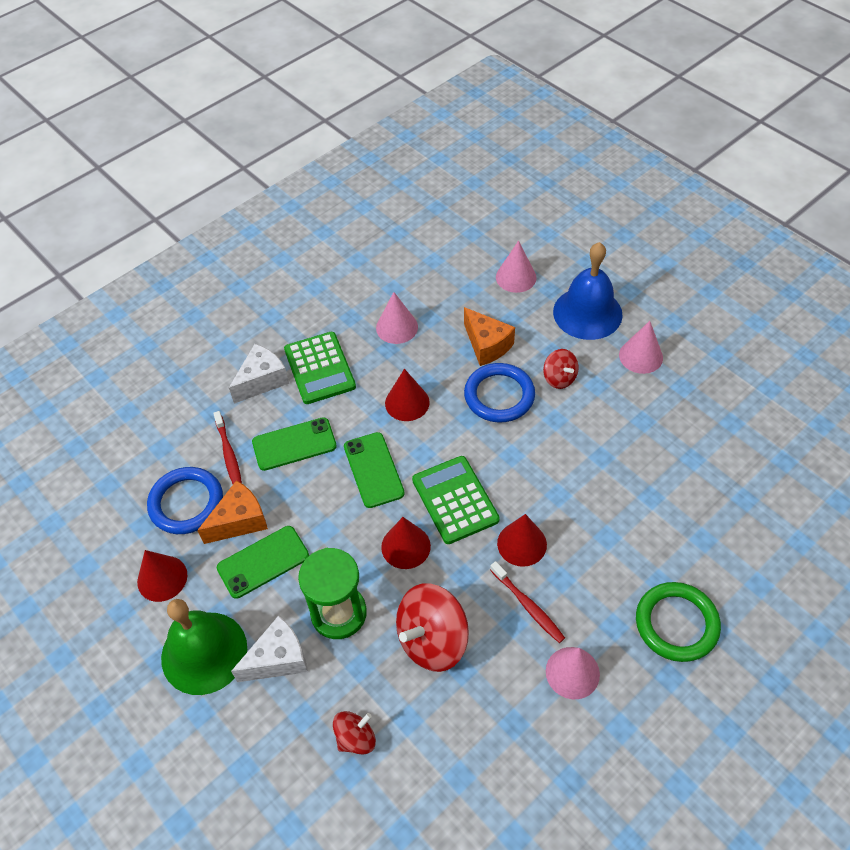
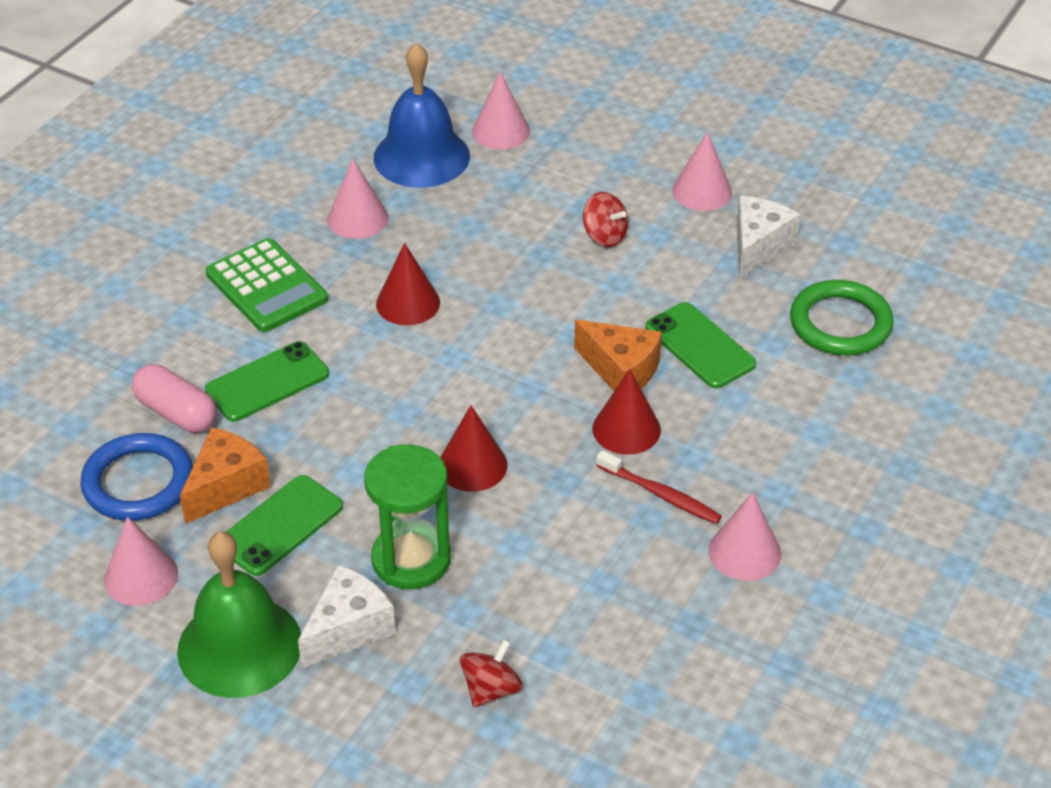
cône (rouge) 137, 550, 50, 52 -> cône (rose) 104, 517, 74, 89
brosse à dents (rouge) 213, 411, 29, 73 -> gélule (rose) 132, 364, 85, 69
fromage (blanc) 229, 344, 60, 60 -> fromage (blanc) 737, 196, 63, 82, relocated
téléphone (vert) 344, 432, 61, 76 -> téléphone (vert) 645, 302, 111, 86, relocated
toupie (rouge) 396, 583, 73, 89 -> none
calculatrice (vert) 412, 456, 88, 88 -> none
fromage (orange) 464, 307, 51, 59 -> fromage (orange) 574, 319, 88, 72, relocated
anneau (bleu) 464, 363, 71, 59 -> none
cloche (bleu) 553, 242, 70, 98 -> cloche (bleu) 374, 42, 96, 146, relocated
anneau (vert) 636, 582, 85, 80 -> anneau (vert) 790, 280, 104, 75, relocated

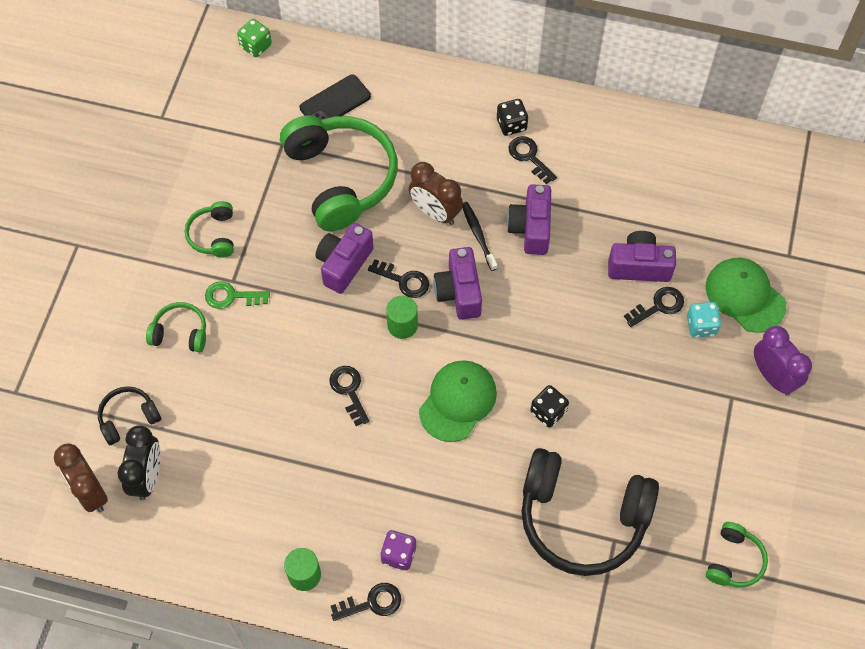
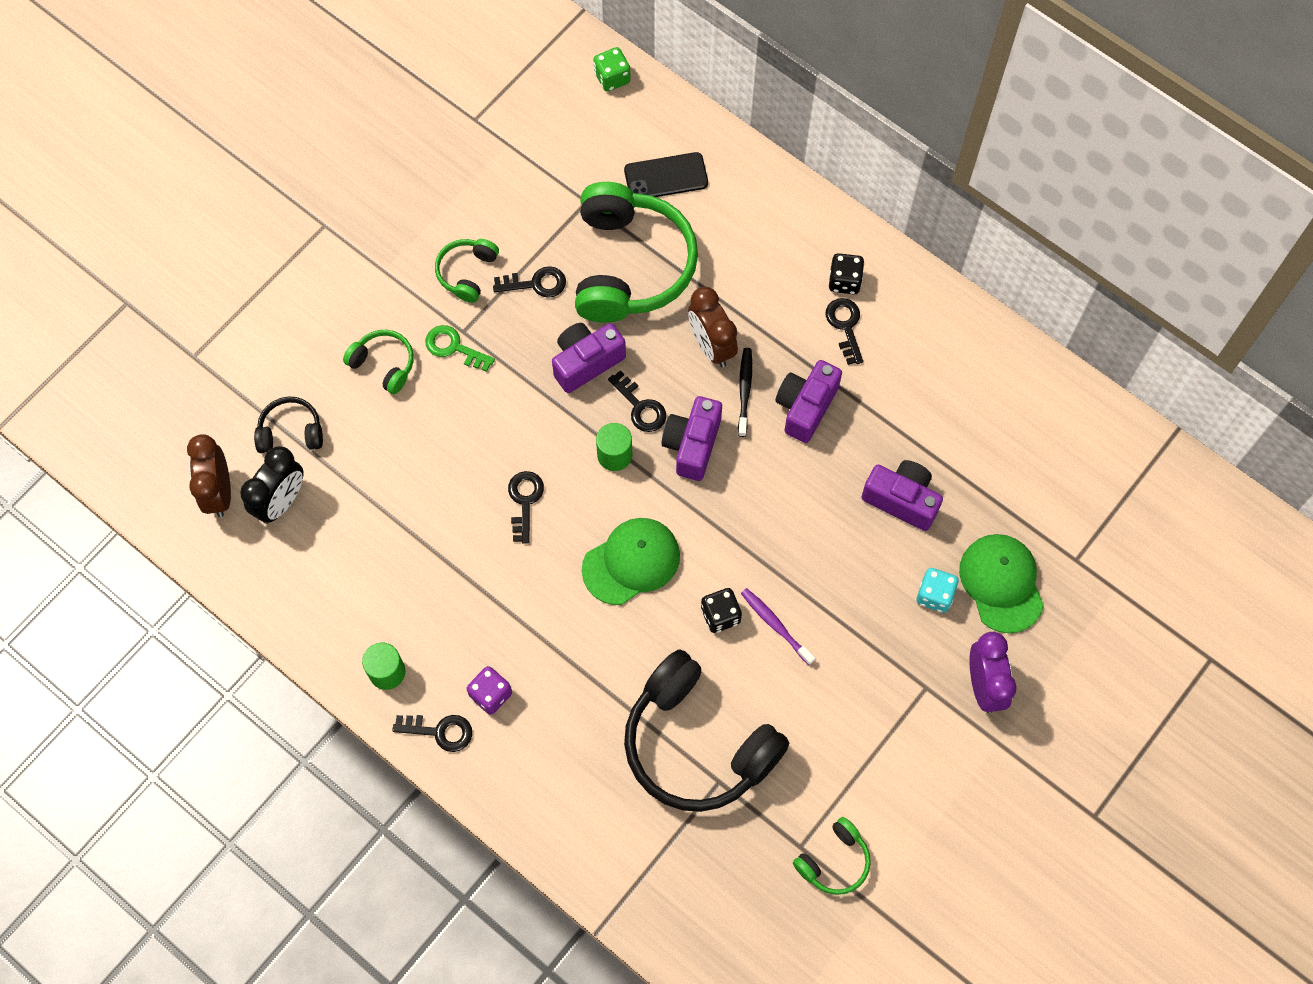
clé (noir) 624, 287, 60, 40 -> clé (noir) 493, 266, 73, 32, relocated
none -> brosse à dents (violet) 741, 588, 74, 77

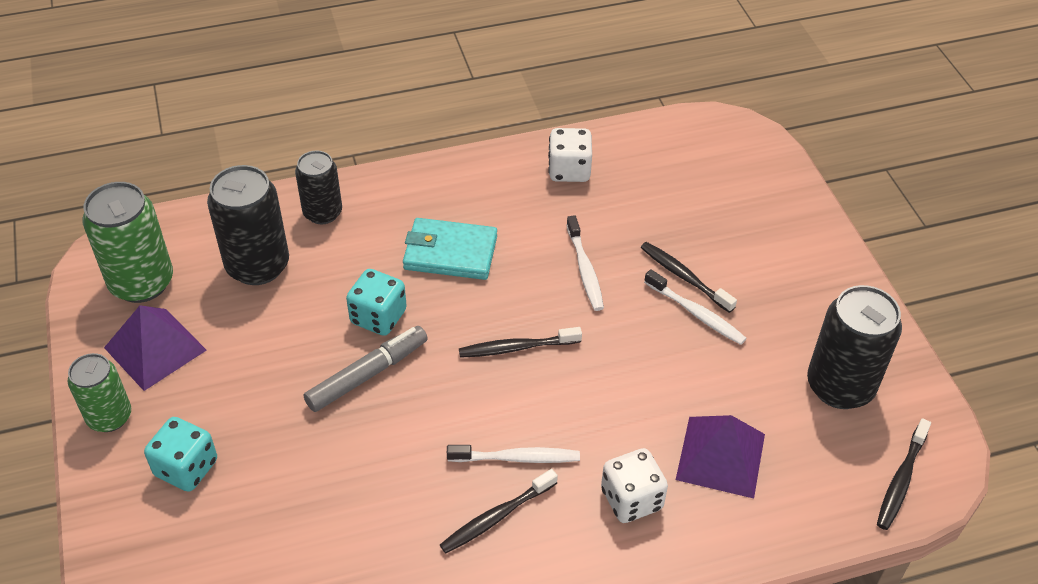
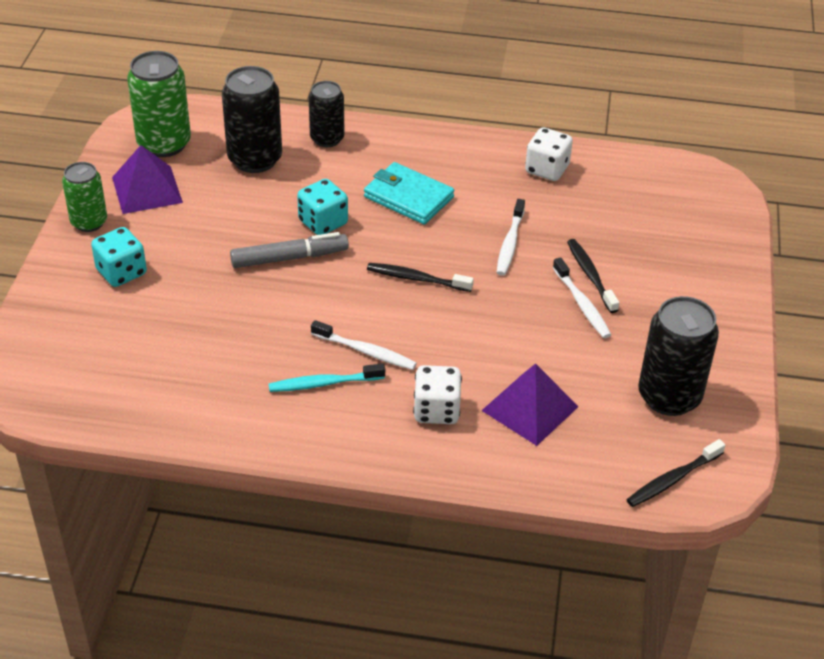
brosse à dents (noir) 440, 469, 118, 85 -> brosse à dents (turquoise) 269, 363, 116, 29

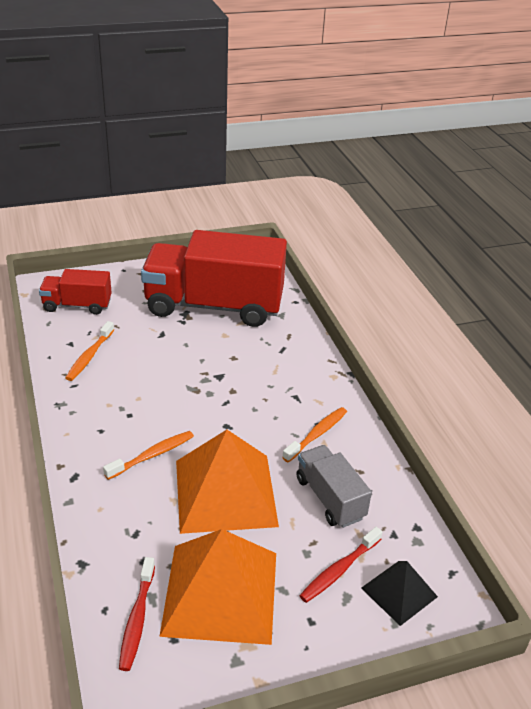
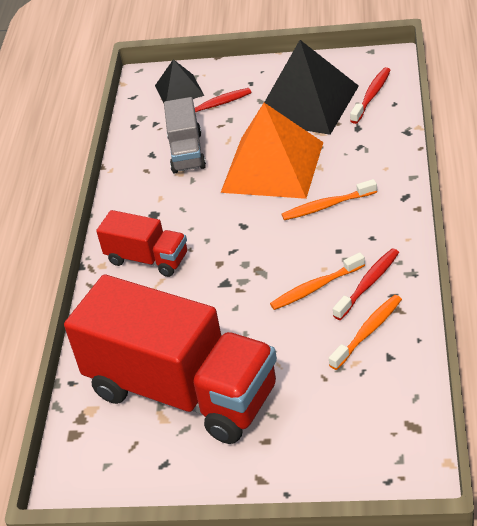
camion (rouge) 39, 269, 73, 46 -> camion (rouge) 96, 210, 91, 67, relocated
pyramide (orange) 159, 529, 117, 116 -> pyramide (noir) 264, 40, 95, 95
brosse à dents (orange) 282, 407, 65, 55 -> brosse à dents (orange) 270, 252, 95, 58, relocated
none -> brosse à dents (rouge) 333, 248, 66, 72

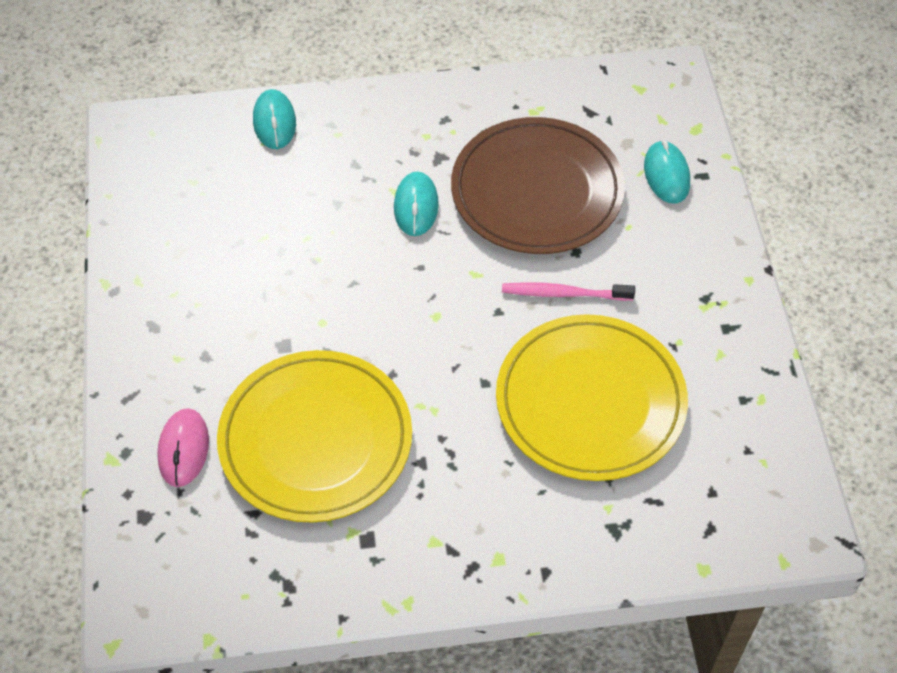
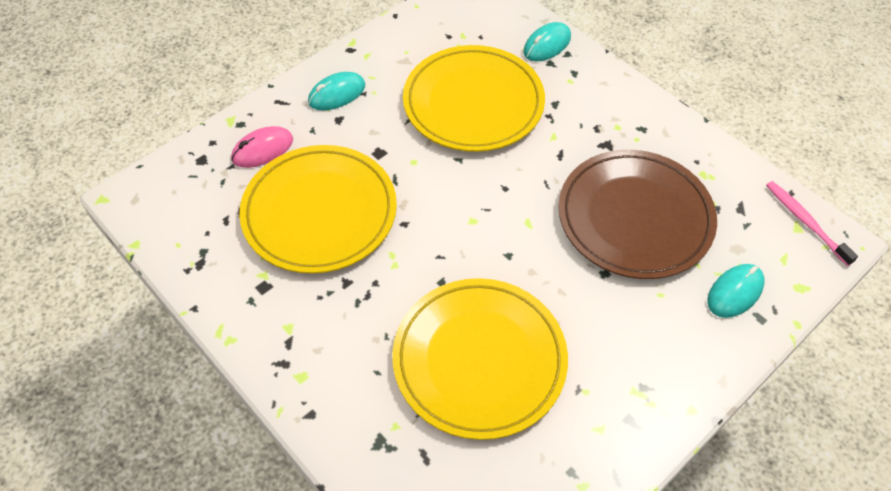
souris (turquoise) 394, 171, 45, 65 -> souris (turquoise) 308, 72, 57, 39, relocated
brosse à dents (rose) 502, 282, 133, 19 -> brosse à dents (rose) 766, 181, 92, 85, relocated
none -> assiette (jaune) 403, 45, 142, 107

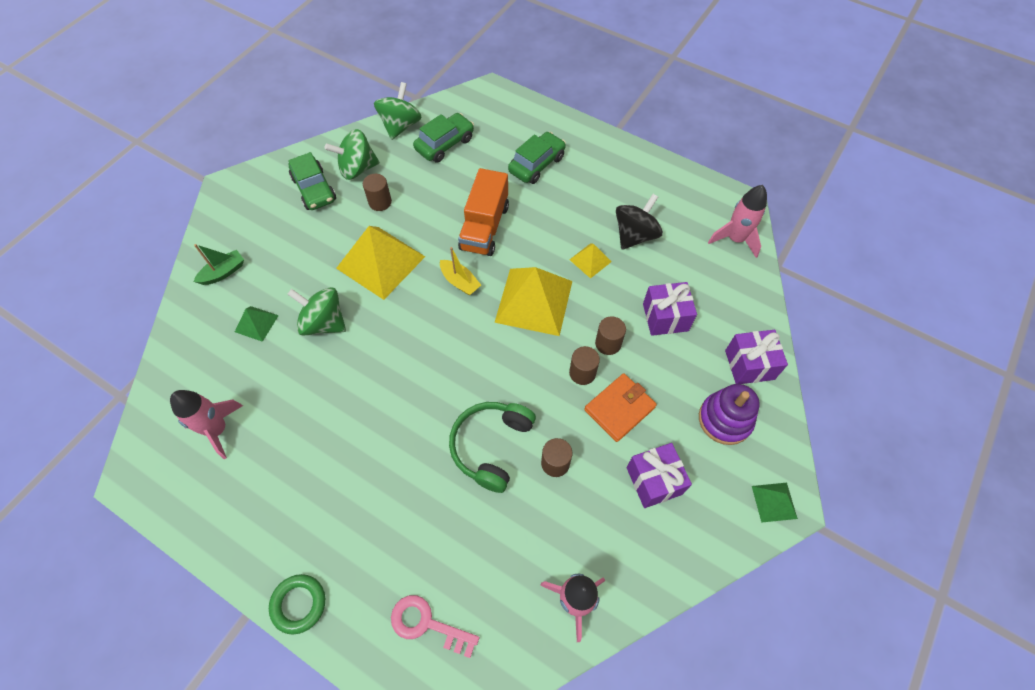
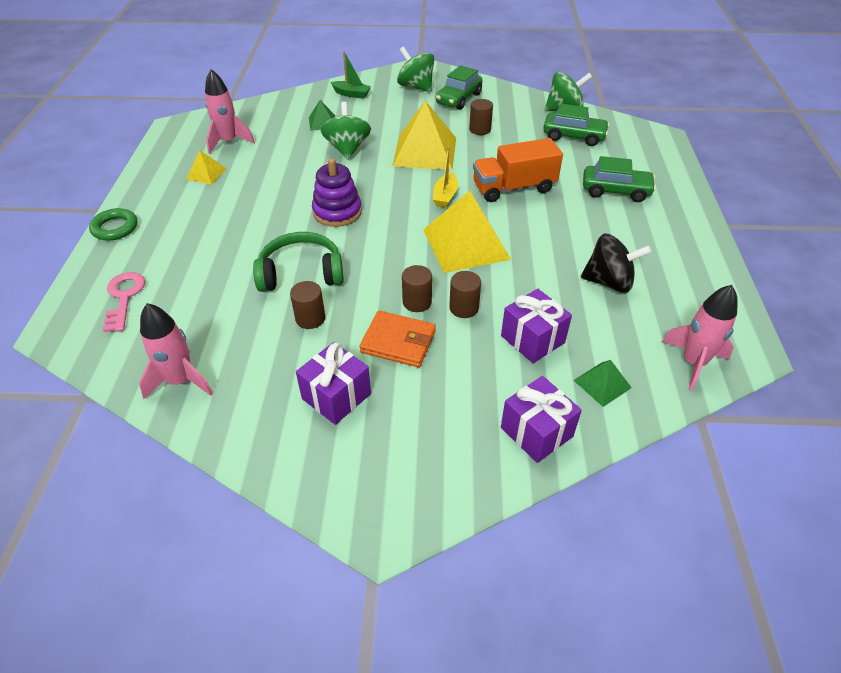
toupie (vert) 325, 129, 55, 51 -> toupie (vert) 397, 47, 37, 45, relocated
pyramide (jaune) 569, 243, 43, 36 -> pyramide (jaune) 186, 150, 41, 35, relocated
jouet à empiler (violet) 699, 384, 61, 61 -> jouet à empiler (violet) 312, 158, 50, 69, relocated
pyramide (vert) 752, 483, 46, 40 -> pyramide (vert) 573, 360, 59, 47, relocated

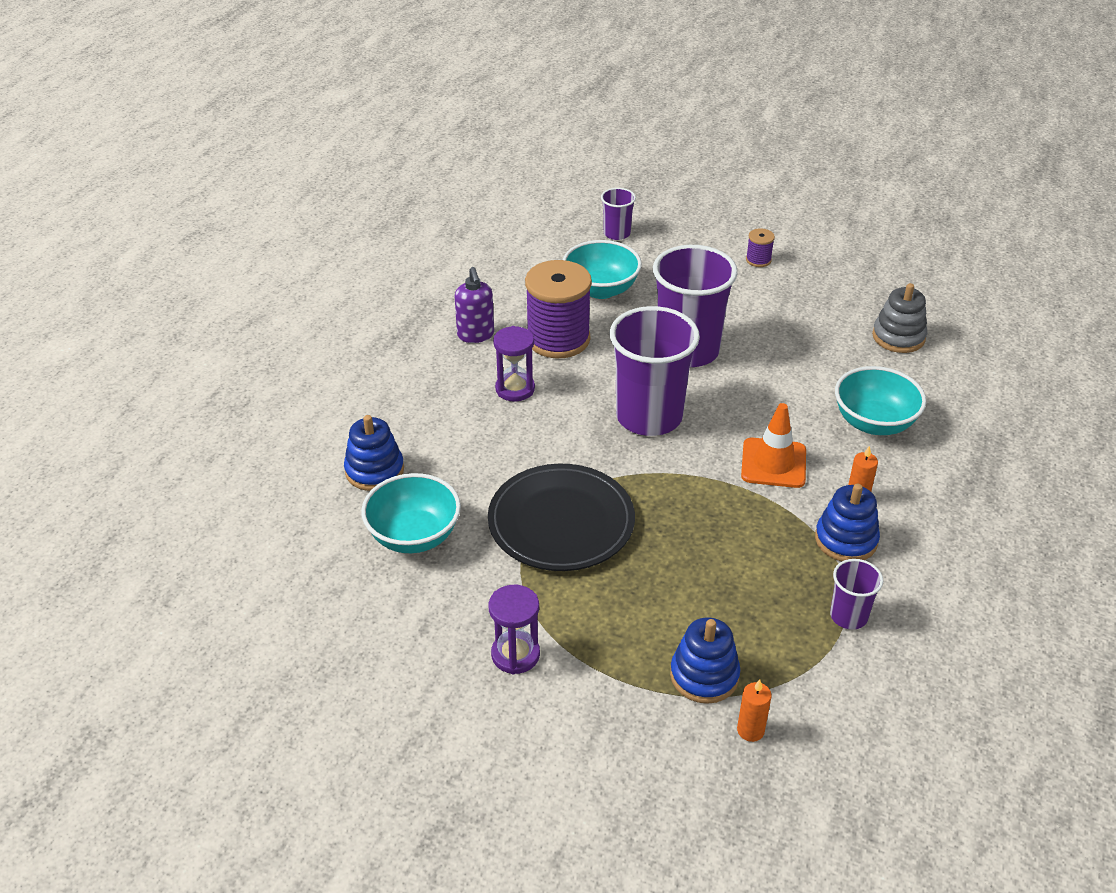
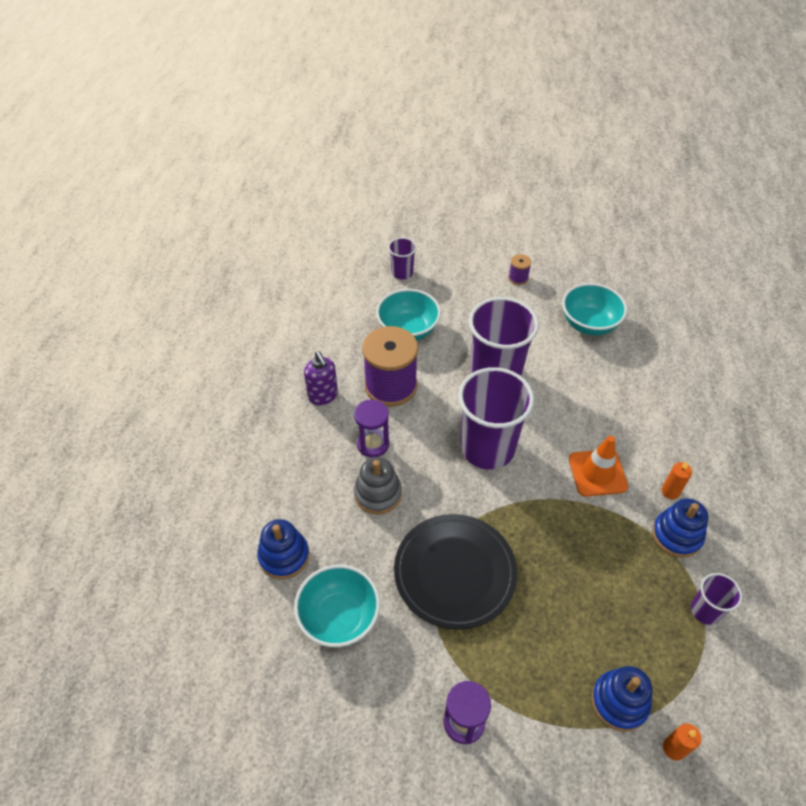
bol (turquoise) 835, 366, 91, 69 -> bol (turquoise) 562, 283, 65, 52, relocated
jouet à empiler (gris) 872, 283, 55, 70 -> jouet à empiler (gris) 354, 457, 48, 58, relocated

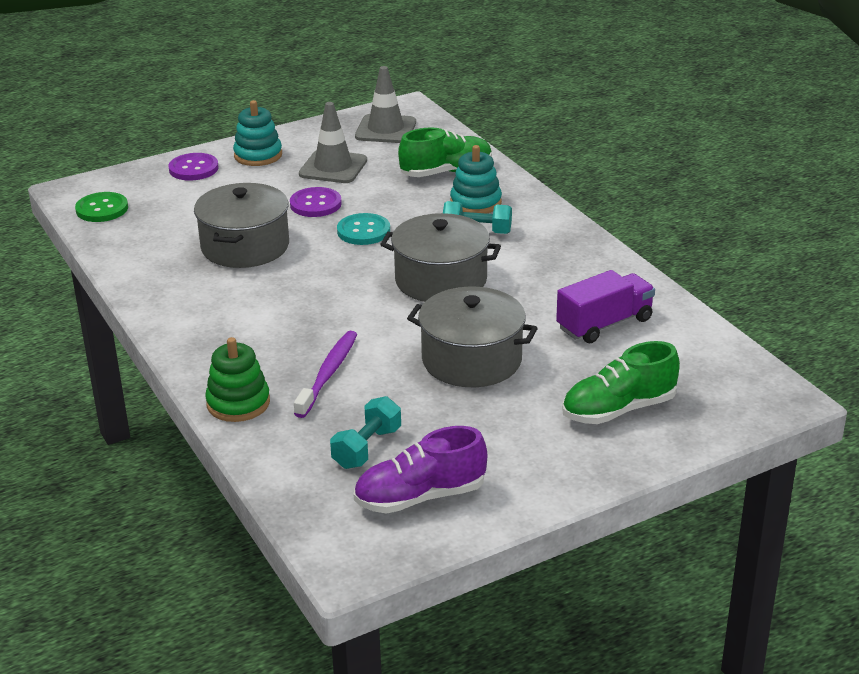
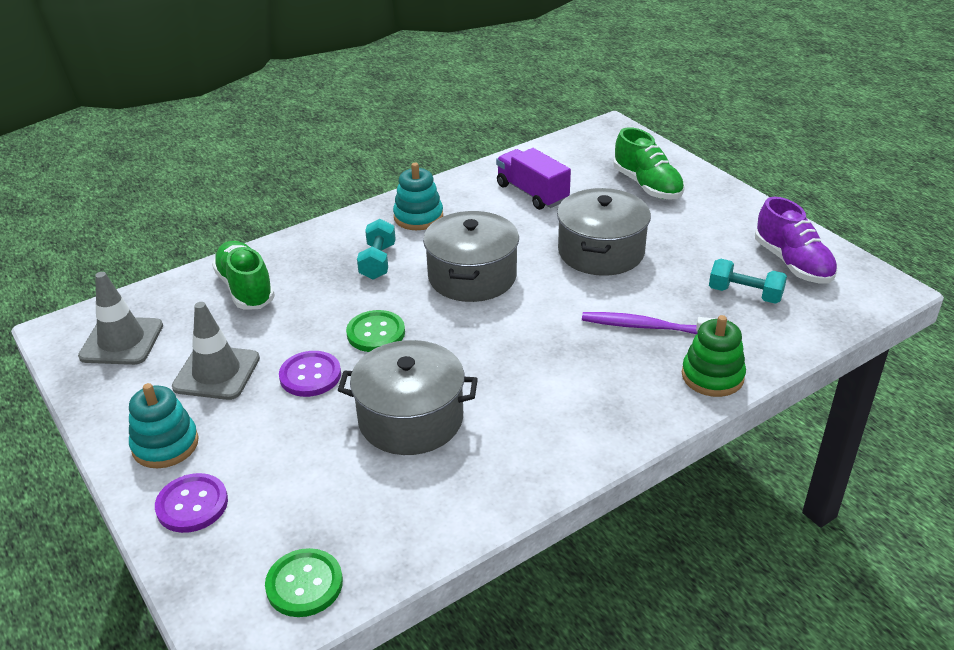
bouton (turquoise) 337, 213, 53, 32 -> bouton (vert) 346, 310, 59, 42
jouet à empiler (turquoise) 450, 145, 52, 68 -> jouet à empiler (turquoise) 393, 163, 50, 67, relocated

